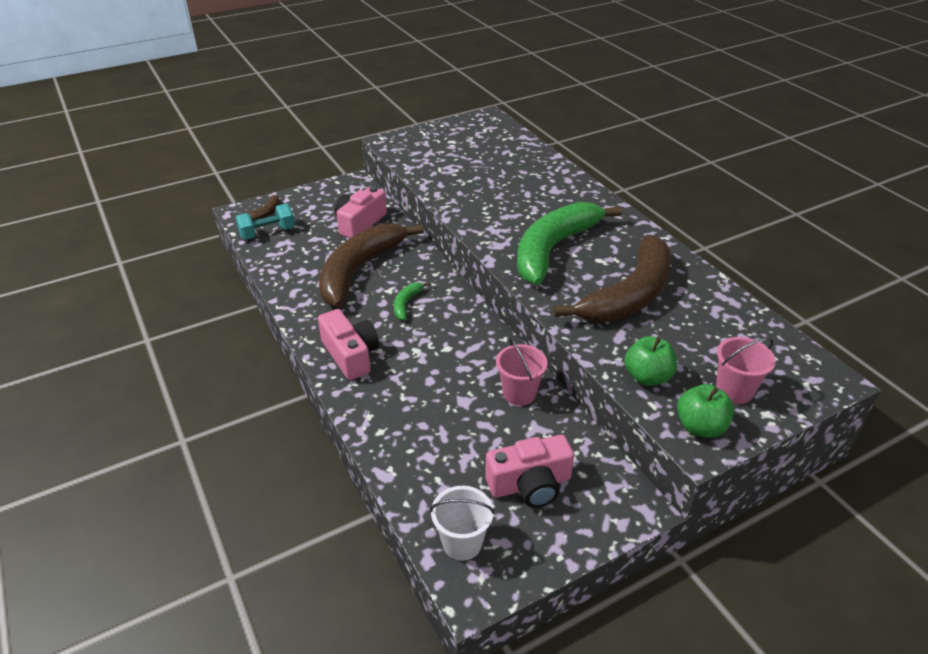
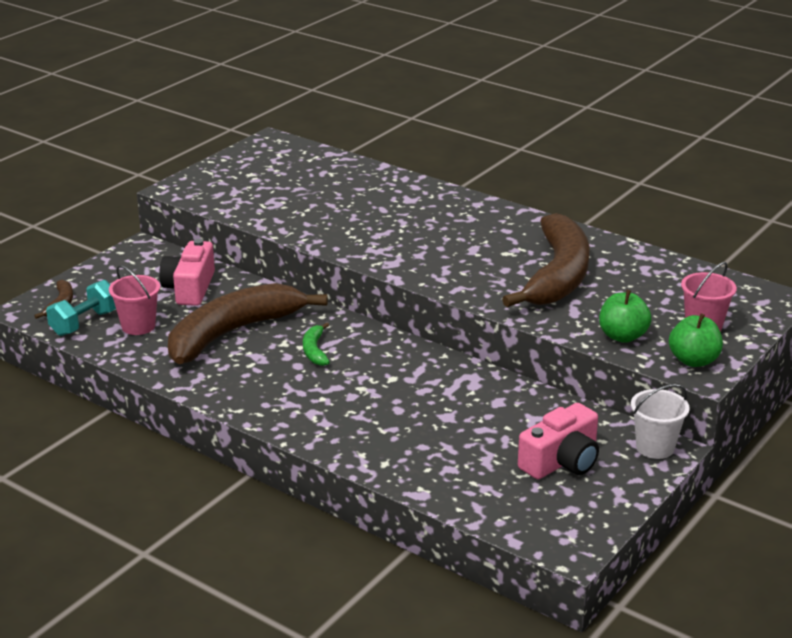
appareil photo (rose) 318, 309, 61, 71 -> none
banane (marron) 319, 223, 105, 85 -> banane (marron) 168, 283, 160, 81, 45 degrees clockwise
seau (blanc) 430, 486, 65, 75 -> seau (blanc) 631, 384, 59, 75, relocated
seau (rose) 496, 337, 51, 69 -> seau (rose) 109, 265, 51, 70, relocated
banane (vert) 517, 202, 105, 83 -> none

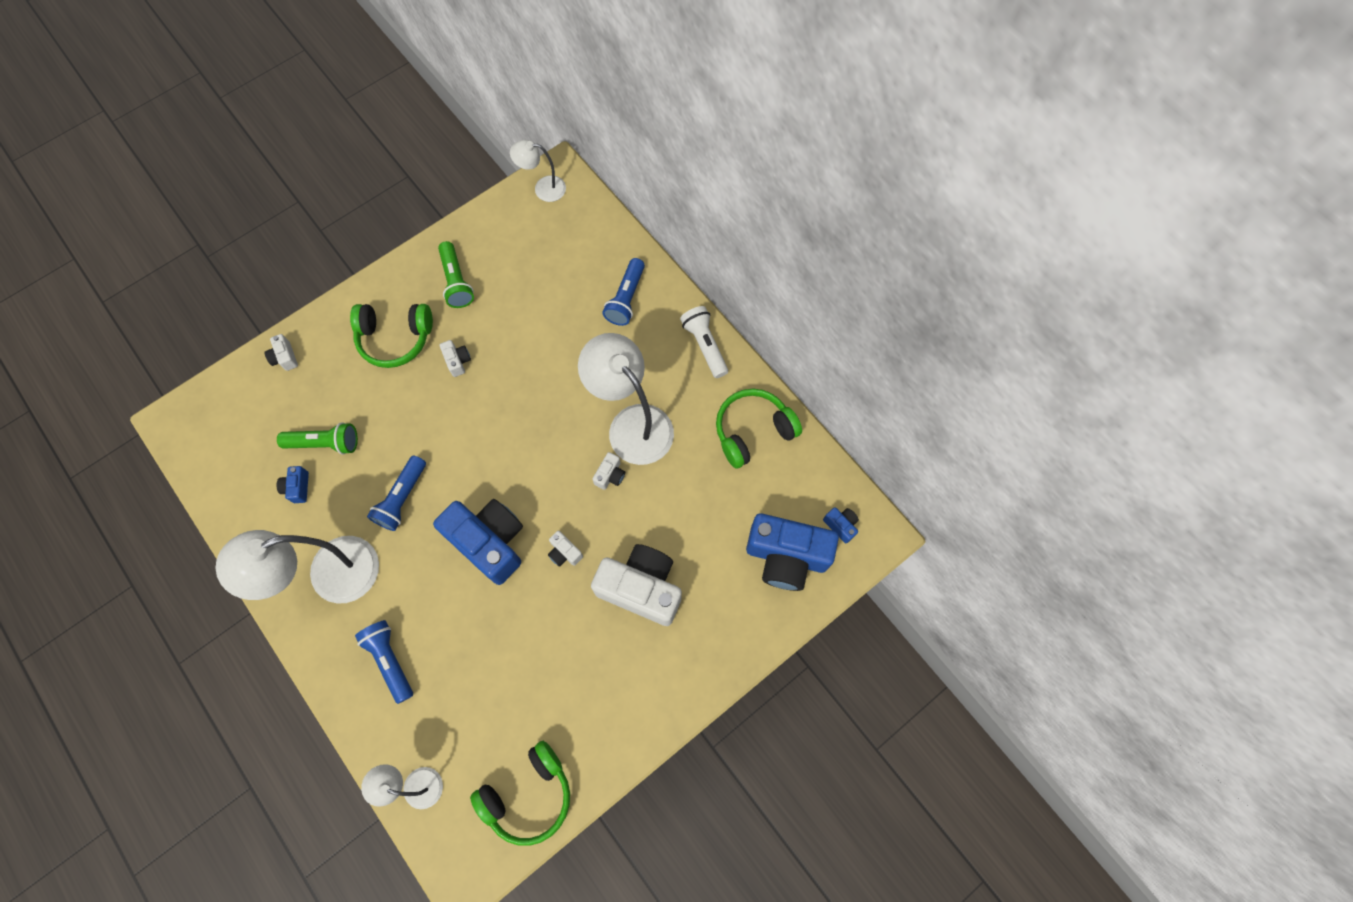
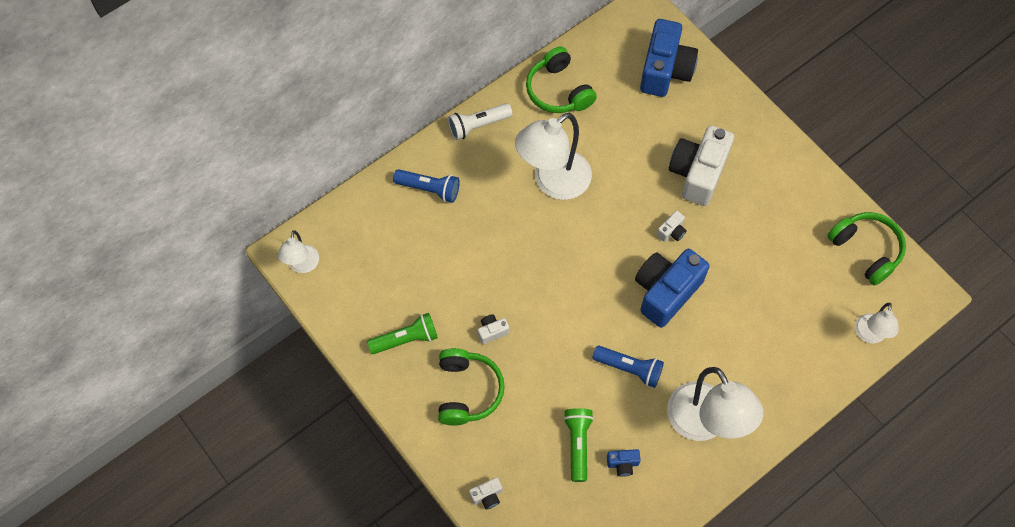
lampe de poche (bleu) 355, 620, 58, 84 -> none
appareil photo (blanc) 593, 452, 32, 38 -> none
appareil photo (bleu) 823, 507, 36, 36 -> none

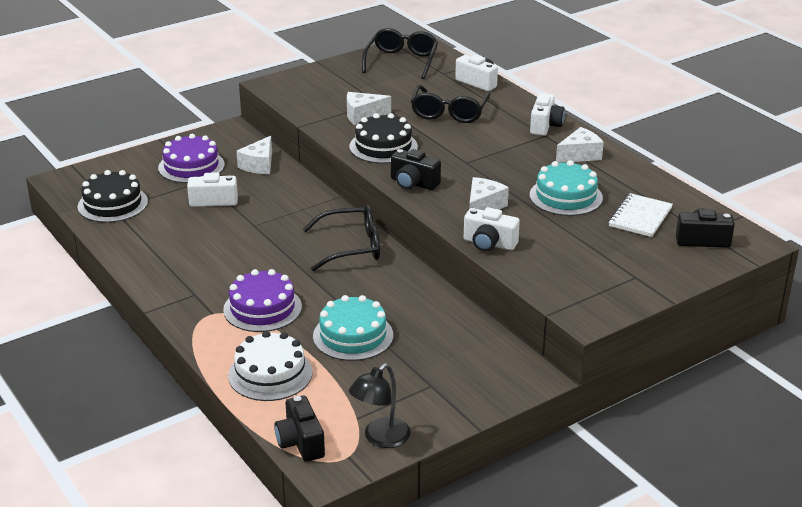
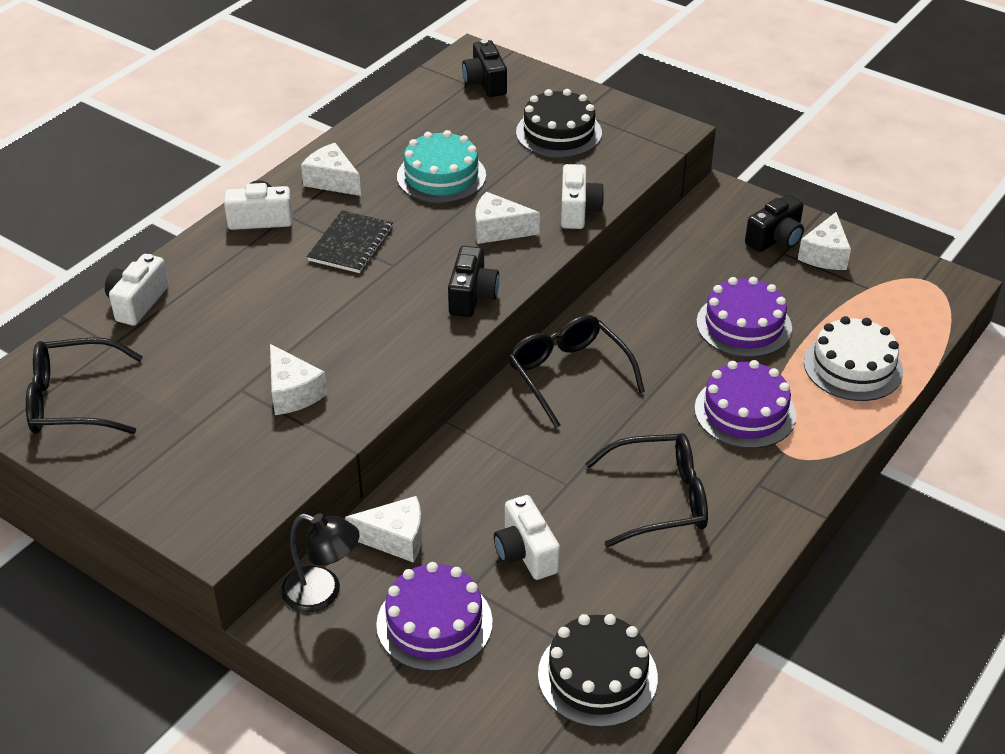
appareil photo (noir) 274, 396, 51, 66 -> appareil photo (noir) 745, 194, 59, 58, relocated
gâteau (turquoise) 313, 295, 80, 66 -> gâteau (violet) 696, 277, 96, 80
lampe (noir) 349, 363, 62, 85 -> lampe (noir) 281, 513, 79, 99, relocated
gâteau (noir) 350, 113, 68, 51 -> gâteau (noir) 516, 89, 86, 69, relocated
lunettes (noir) 411, 85, 80, 38 -> lunettes (noir) 585, 433, 123, 114, relocated
carnet (blanc) 609, 193, 64, 44 -> none
none -> carnet (noir) 307, 210, 86, 63
none -> fromage (blanc) 798, 212, 53, 58

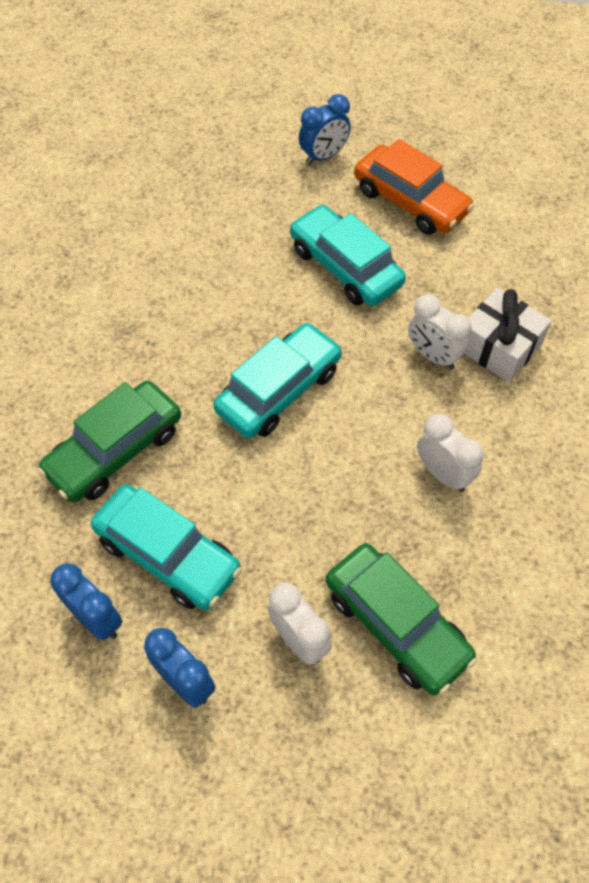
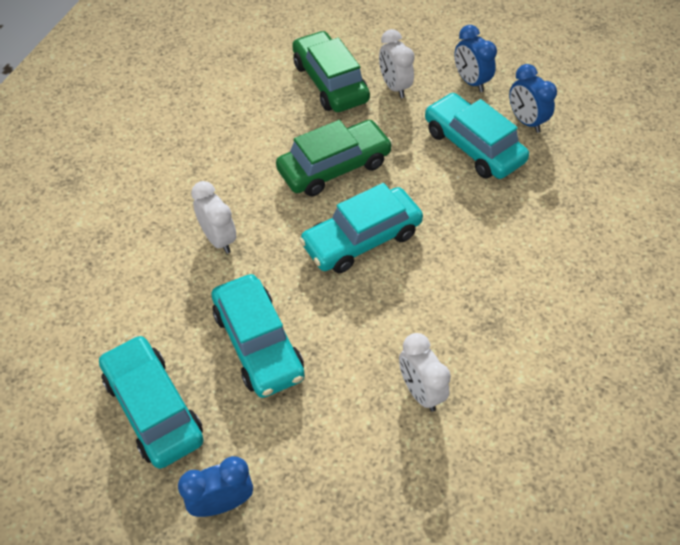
voiture (vert) 38, 380, 143, 123 -> voiture (vert) 276, 120, 117, 76, relocated
voiture (orange) 354, 139, 120, 96 -> voiture (turquoise) 99, 335, 105, 134
réveil (blanc) 417, 414, 67, 78 -> réveil (blanc) 399, 333, 52, 79, relocated
cadeau (blanc) 464, 288, 88, 94 -> none

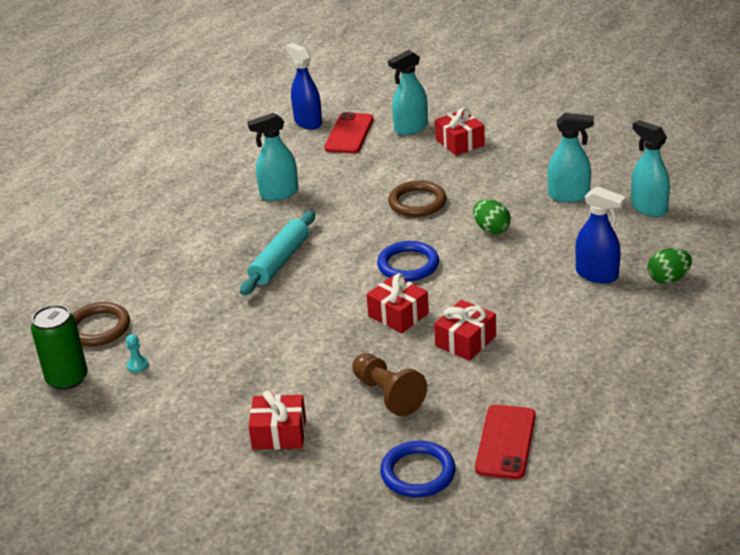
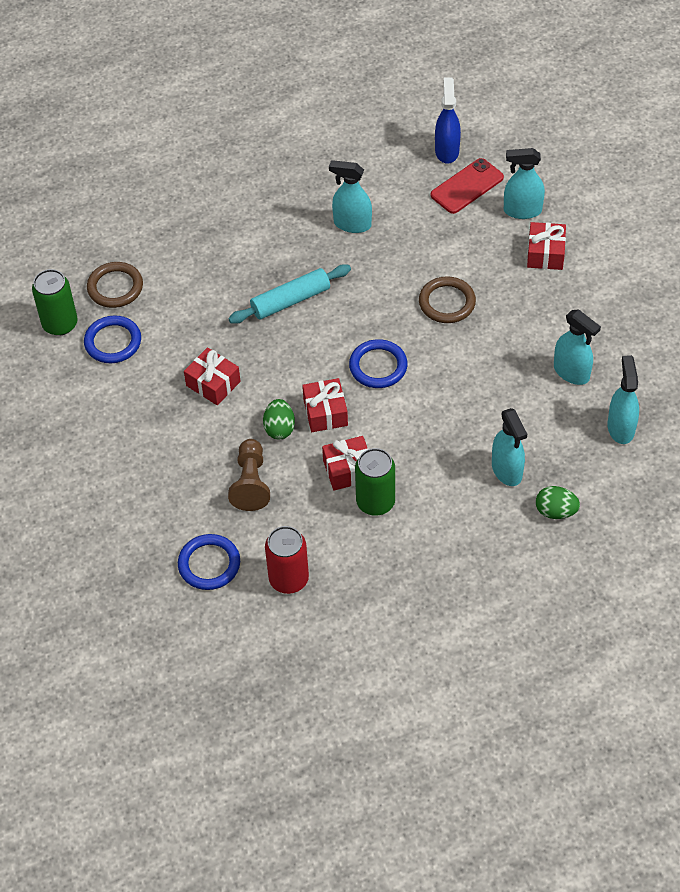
pion (turquoise) 126, 334, 23, 39 -> anneau (bleu) 84, 315, 57, 48
cadeau (rouge) 248, 390, 58, 60 -> cadeau (rouge) 184, 347, 57, 58, relocated
œuf (vert) 473, 199, 38, 35 -> œuf (vert) 263, 399, 32, 40, relocated
téléphone (rouge) 475, 405, 61, 74 -> canette (rouge) 265, 526, 44, 68
vaporisateur (bleu) 575, 186, 51, 98 -> vaporisateur (turquoise) 492, 408, 35, 78
none -> canette (vert) 355, 448, 40, 68

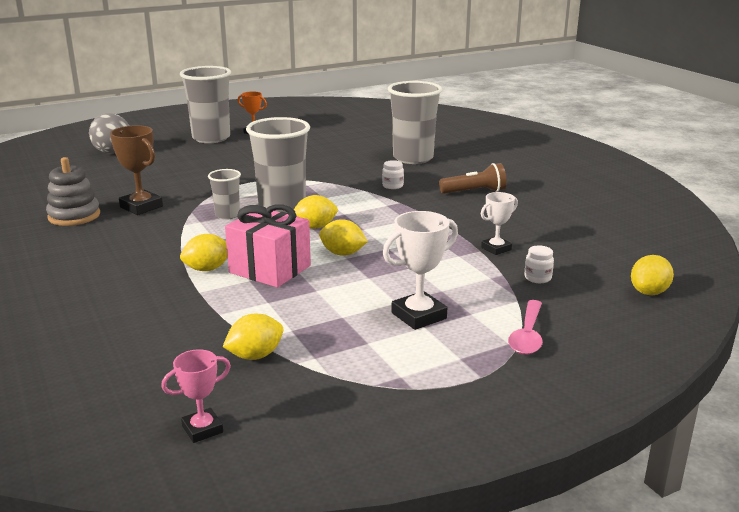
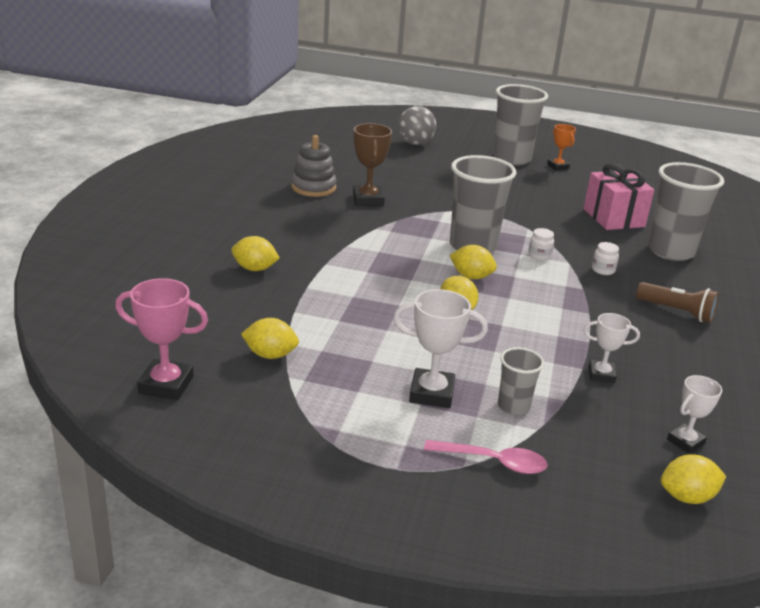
trophée (rose) 161, 349, 70, 94 -> trophée (rose) 115, 278, 93, 122, x1.58
citron (jaune) 180, 234, 47, 37 -> citron (jaune) 231, 236, 49, 35, relocated
gobelet (gris) 208, 169, 33, 51 -> gobelet (gris) 498, 347, 46, 68, relocated
cadeau (rose) 225, 204, 86, 84 -> cadeau (rose) 583, 163, 71, 67, relocated
cuillère (rose) 508, 300, 35, 55 -> cuillère (rose) 424, 440, 124, 34, 135 degrees counterclockwise
bocal (blanc) 524, 246, 30, 37 -> bocal (blanc) 528, 228, 26, 33, relocated
none -> trophée (blanc) 667, 375, 55, 79

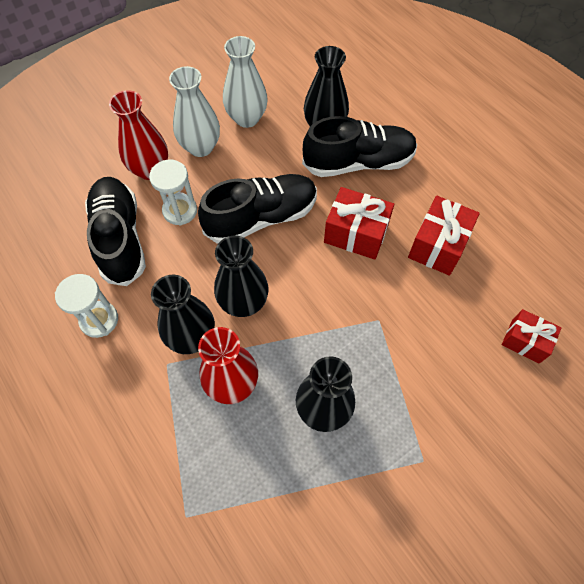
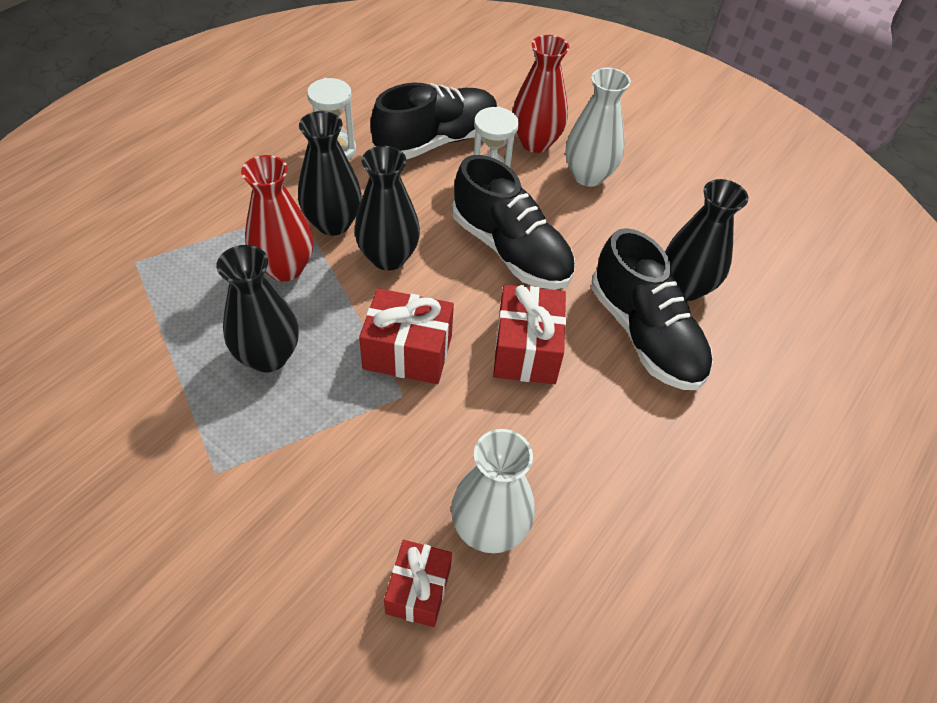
vase (blanc) 223, 36, 45, 92 -> vase (blanc) 451, 429, 84, 124, relocated
cadeau (rouge) 408, 196, 72, 80 -> cadeau (rouge) 359, 288, 95, 96, relocated

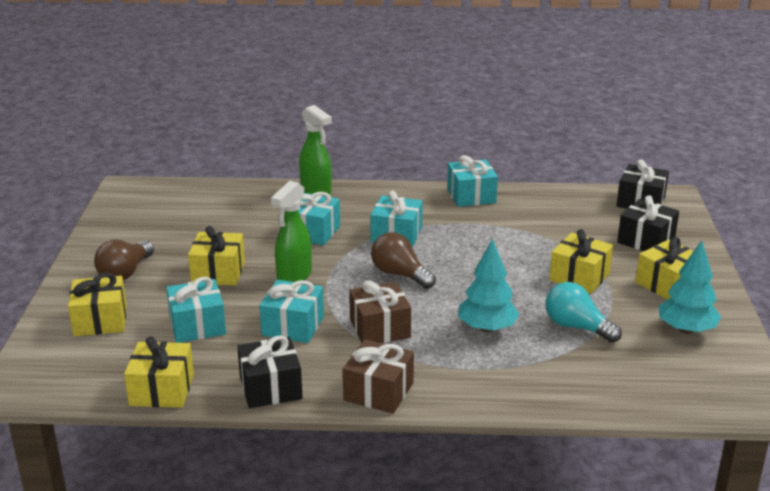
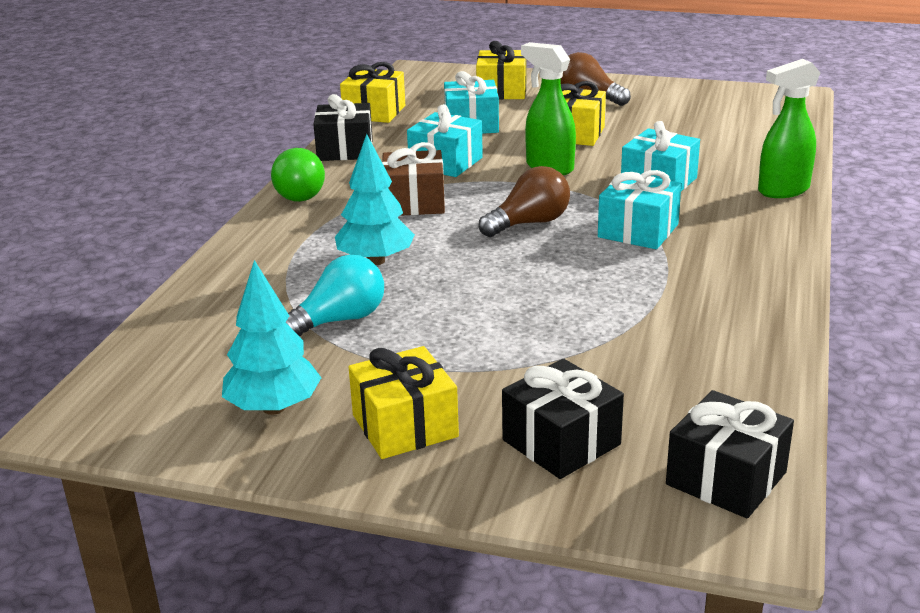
cadeau (marron) 343, 339, 71, 75 -> ampoule (vert) 271, 148, 54, 54
cadeau (turquoise) 447, 155, 51, 52 -> none
cadeau (jaune) 549, 229, 64, 65 -> none

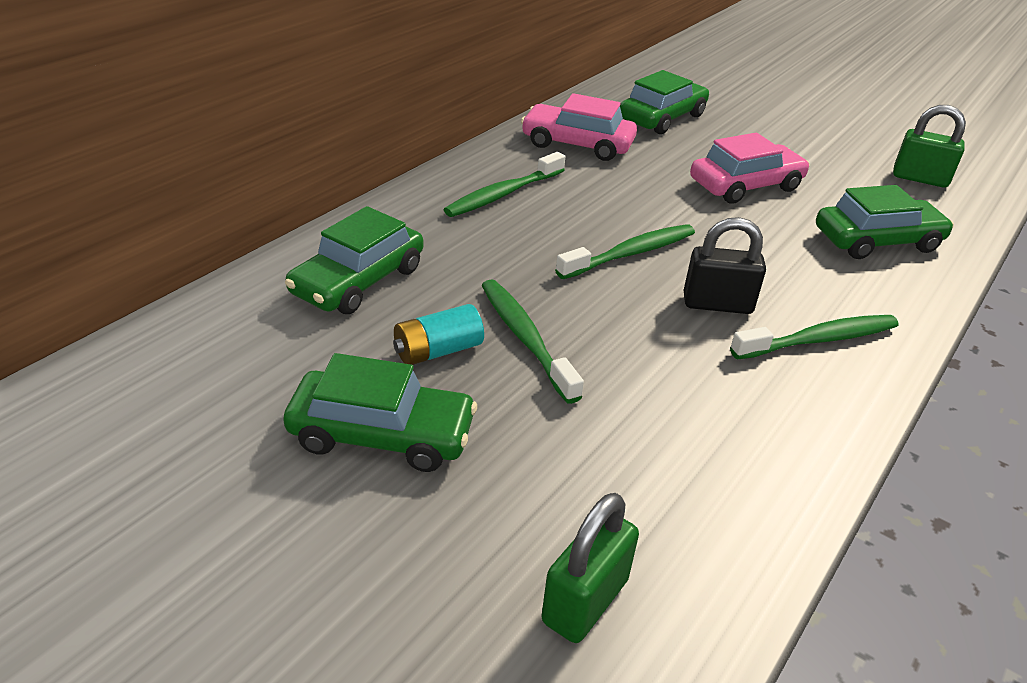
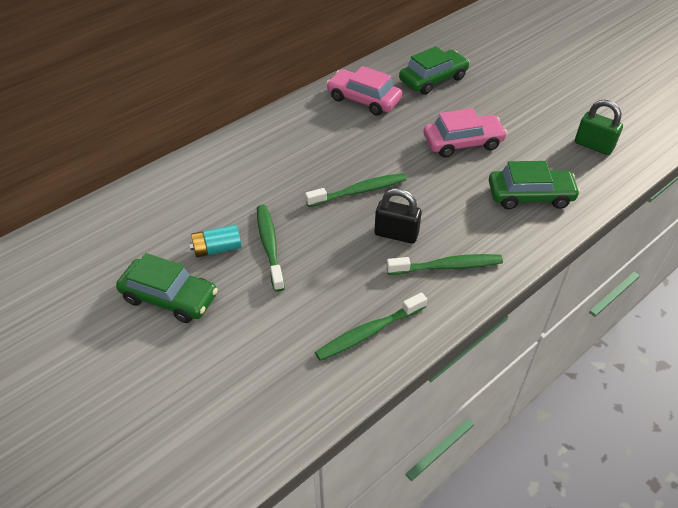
voiture (vert) 285, 206, 138, 108 -> none
brosse à dents (vert) 444, 152, 121, 65 -> brosse à dents (vert) 315, 293, 112, 68, relocated
cadenas (vert) 541, 493, 98, 150 -> none

